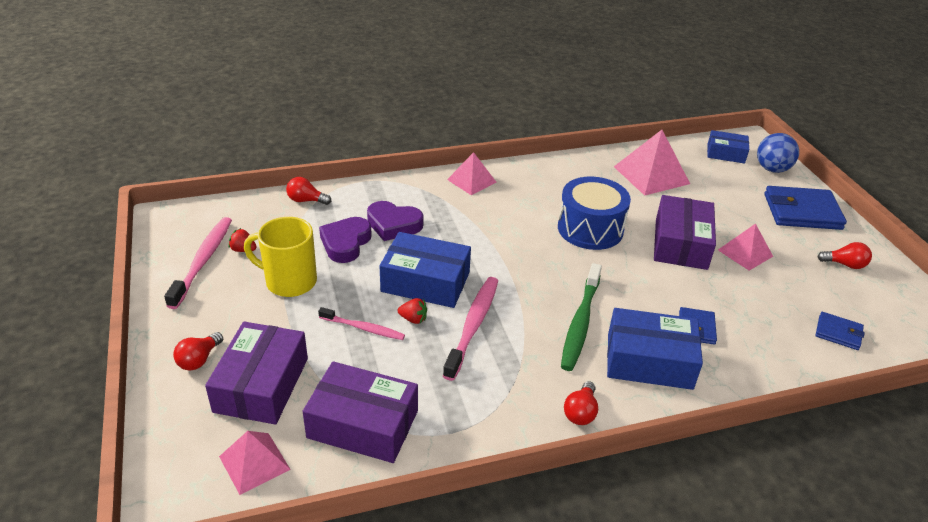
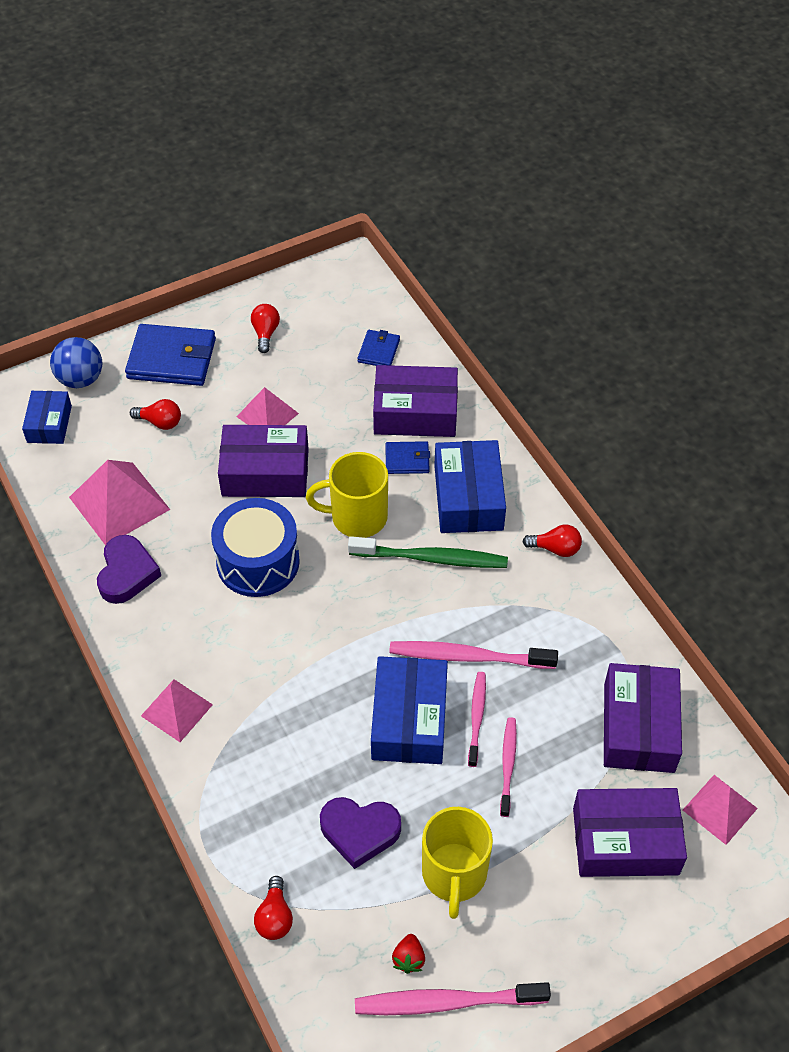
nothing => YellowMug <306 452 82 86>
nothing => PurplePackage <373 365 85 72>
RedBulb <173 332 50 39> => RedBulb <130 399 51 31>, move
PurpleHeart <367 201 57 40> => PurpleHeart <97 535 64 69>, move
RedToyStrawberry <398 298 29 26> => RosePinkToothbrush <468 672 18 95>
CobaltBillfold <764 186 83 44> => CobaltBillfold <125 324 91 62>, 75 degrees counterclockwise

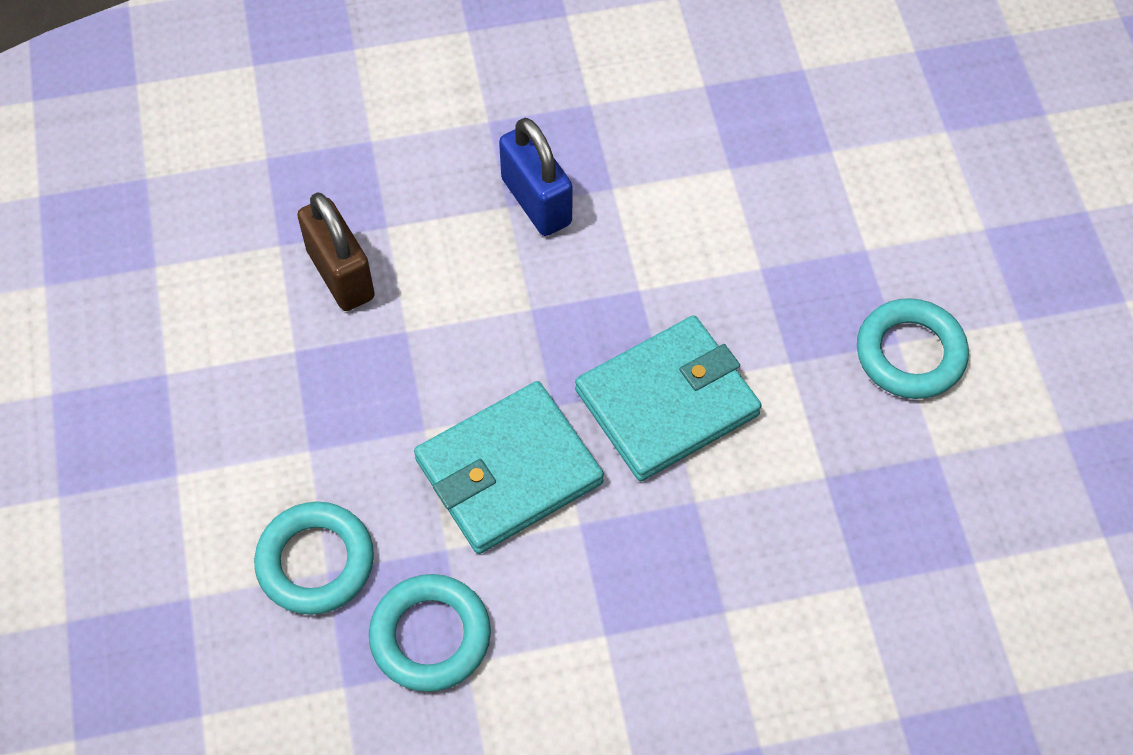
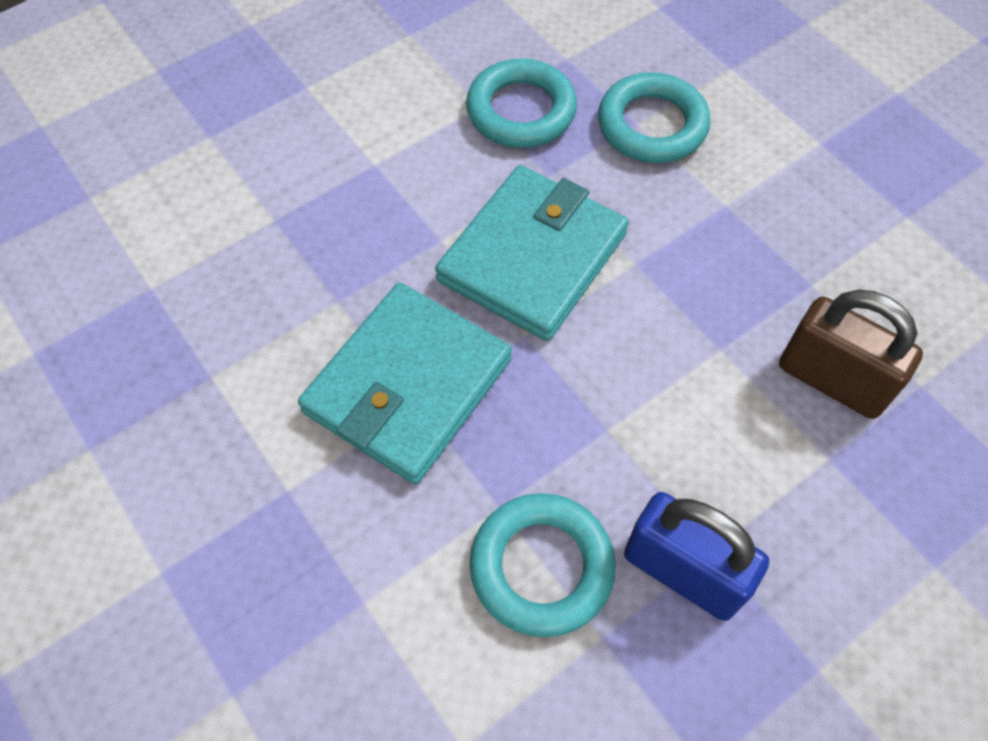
AquaRing <857 298 112 101> => AquaRing <470 493 146 144>, move

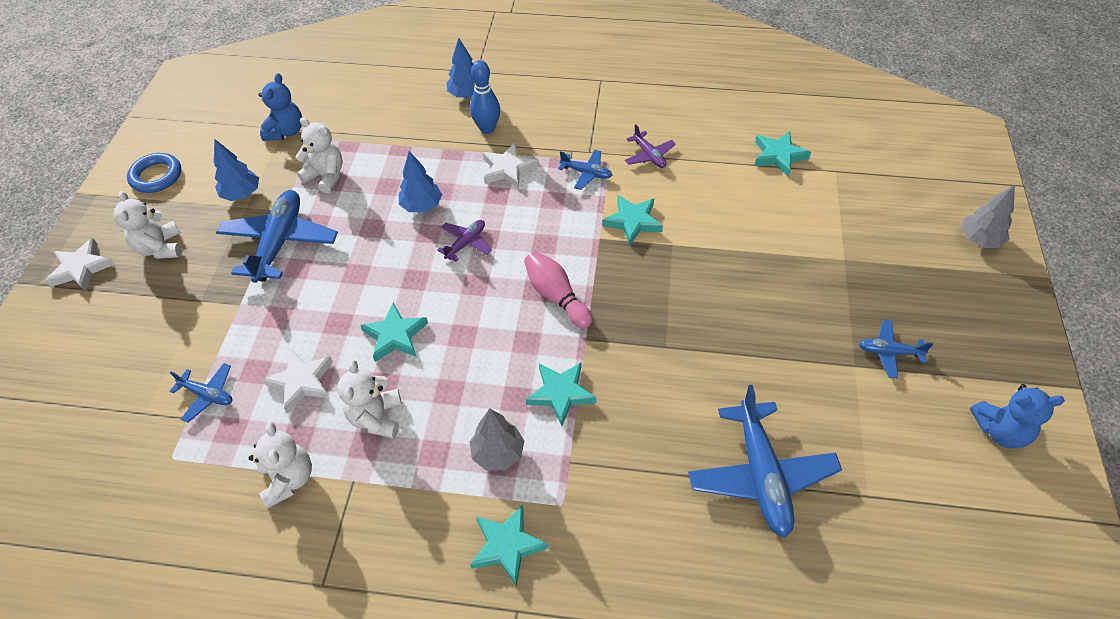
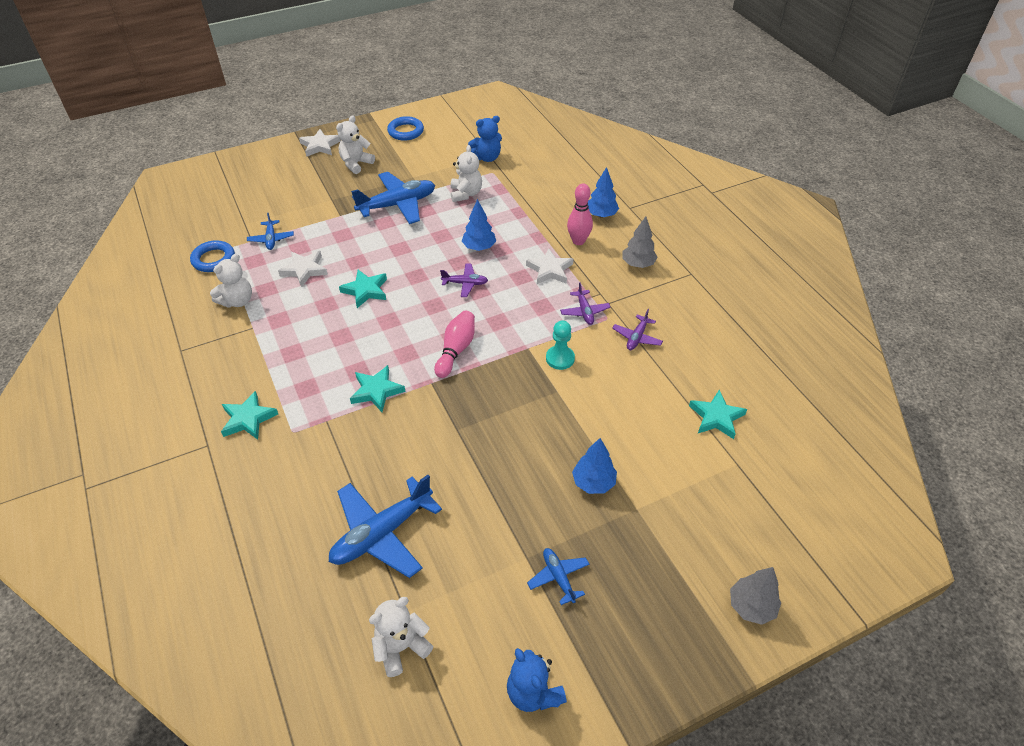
nothing => CobaltRing <190 240 45 32>
CobaltToyTree <214 139 45 62> => CobaltToyTree <572 438 45 56>, move
WhiteTeddy <338 360 64 78> => WhiteTeddy <369 597 64 80>, move
GrayToyTree <470 408 54 62> => GrayToyTree <622 216 35 52>, move
AquaStar <602 195 61 50> => AquaChessPawn <546 320 29 50>
CobaltBowlingPin <470 60 30 74> => RosePinkBowlingPin <567 183 26 62>
CobaltAeroplane <558 150 54 40> => PurpleAeroplane <560 282 51 43>

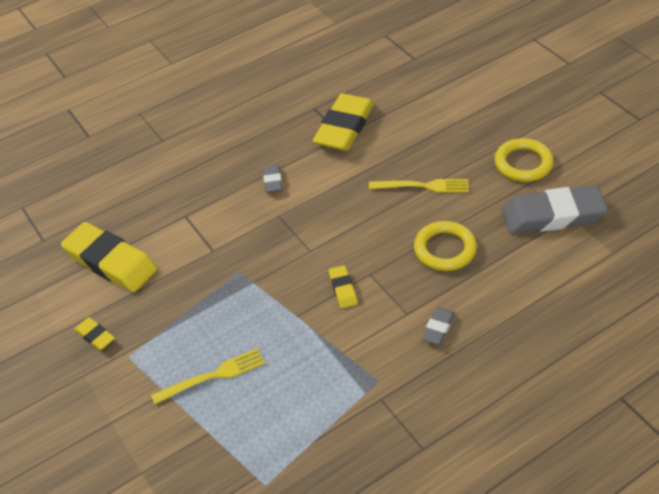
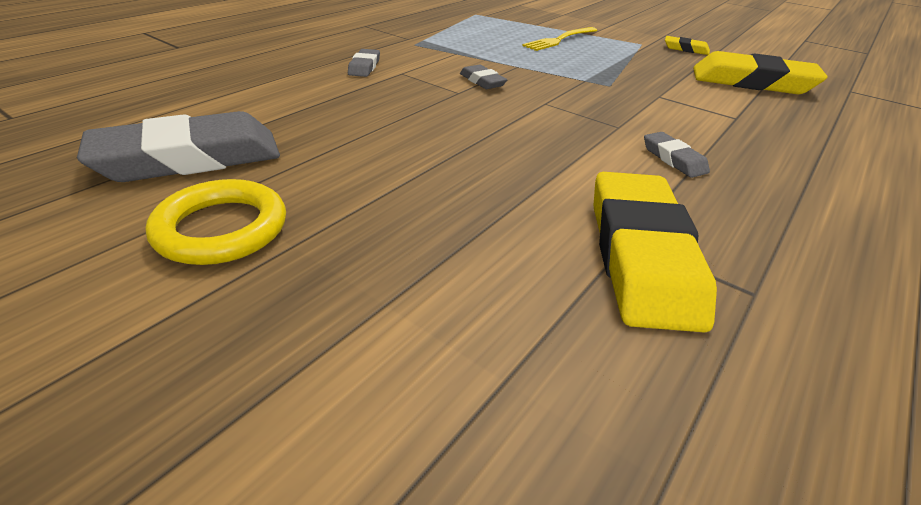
YellowFork <369 179 100 14> => nothing
YellowRing <414 221 63 50> => nothing
YellowEraser <329 265 29 43> => GrayEraser <460 64 47 25>

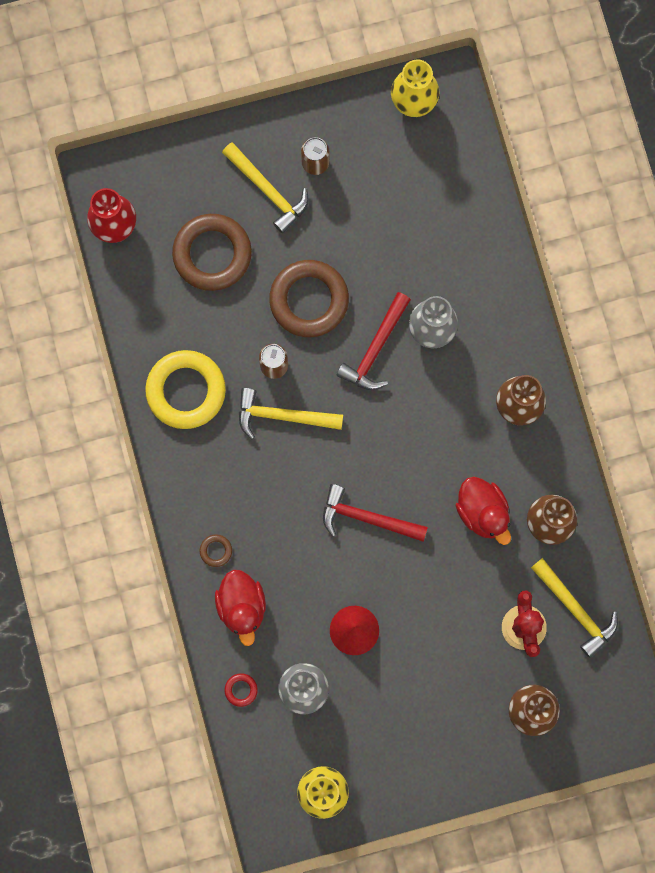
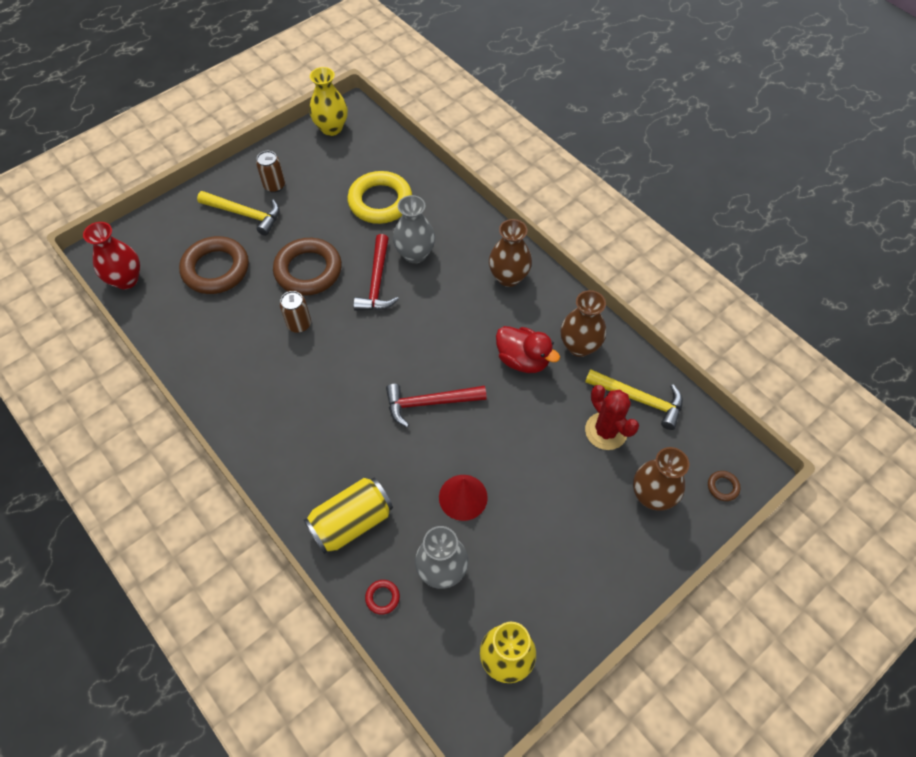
YellowCarpenter'sHammer <239 388 104 51> => nothing
YellowRing <145 350 81 79> => YellowRing <347 171 65 53>, move
RussetRing <200 534 32 33> => RussetRing <708 471 33 30>, move
RedDuck <215 570 51 76> => YellowSodaCan <304 478 89 76>

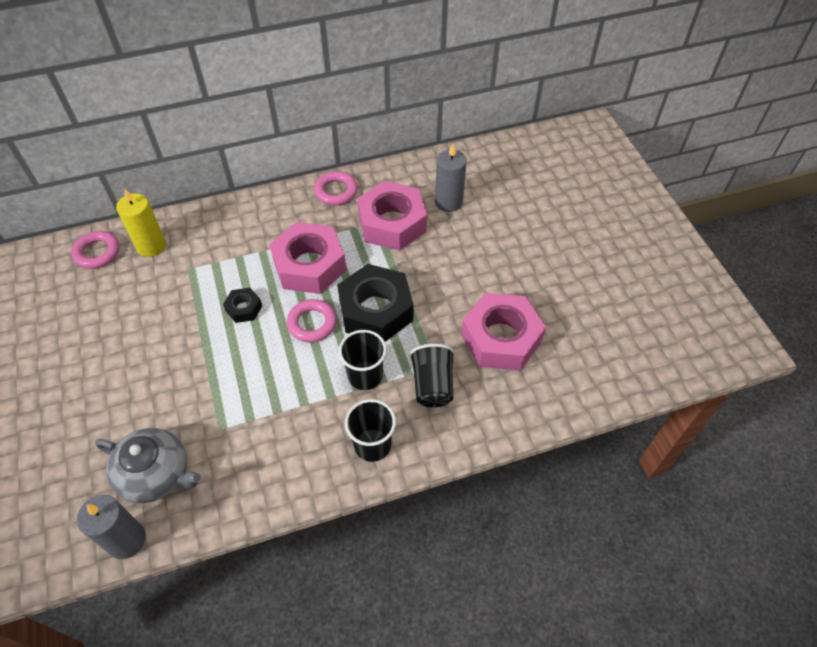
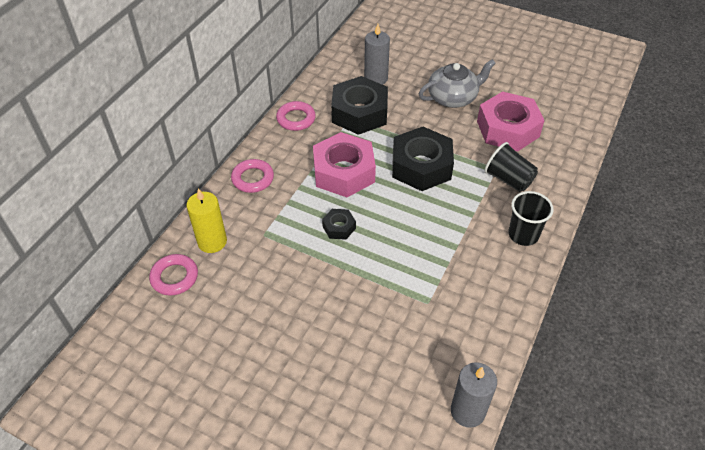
EbonyCup <339 330 48 60> => nothing
GrayChinaTeapot <95 428 106 75> => GrayChinaTeapot <419 59 77 49>, move
RosePinkRing <287 299 50 43> => RosePinkRing <231 159 43 34>, move
RosePinkNut <357 181 70 70> => EbonyNut <331 76 57 59>

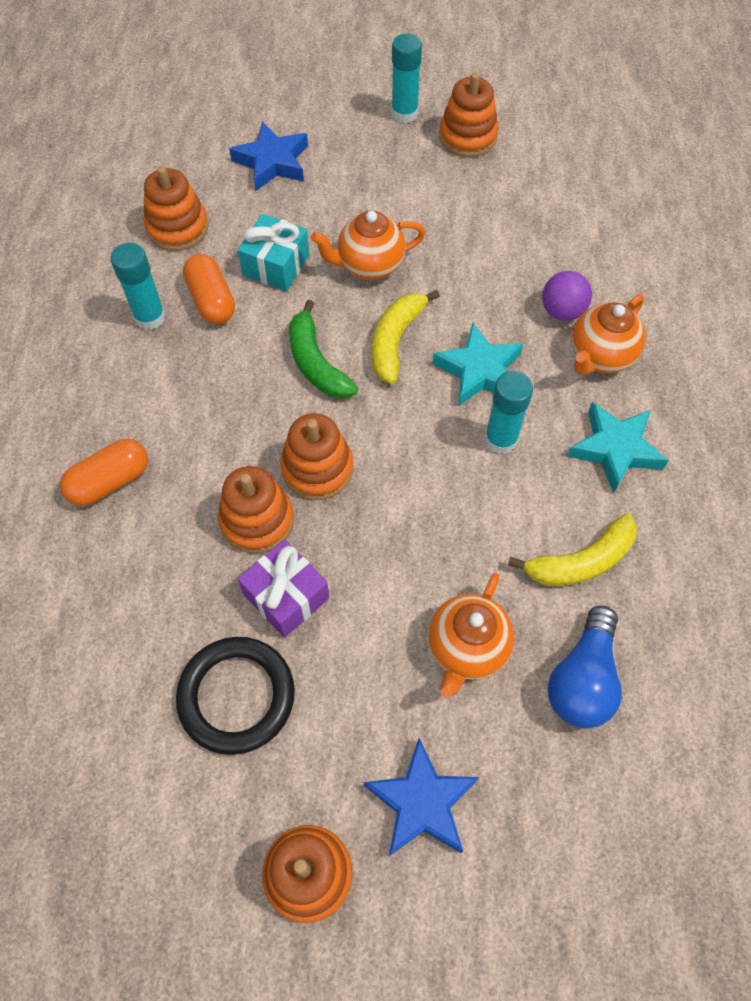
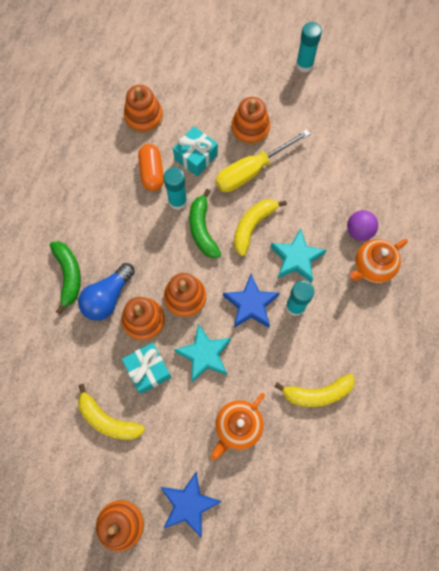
AquaStickOfGlue <111 243 55 87> => AquaStickOfGlue <163 167 24 43>, move
CobaltStar <229 122 79 69> => CobaltStar <223 274 57 54>, move
BrightOrangeRingStacker <439 72 60 85> => BrightOrangeRingStacker <231 97 39 48>, move
CobaltBulb <548 606 74 122> => CobaltBulb <78 263 57 58>, move
AquaStar <567 402 102 91> => AquaStar <174 324 57 58>, move
BrightOrangeCapsule <60 439 88 67> => LeafGreenToyBanana <50 241 31 73>
EbonyRing <176 637 119 118> => YellowToyBanana <78 384 67 56>
BrightOrangeChinaTeapot <311 210 115 70> => YellowFlatScrewdriver <215 129 95 63>
PurplePresent <238 540 91 98> => AquaPresent <122 343 49 51>

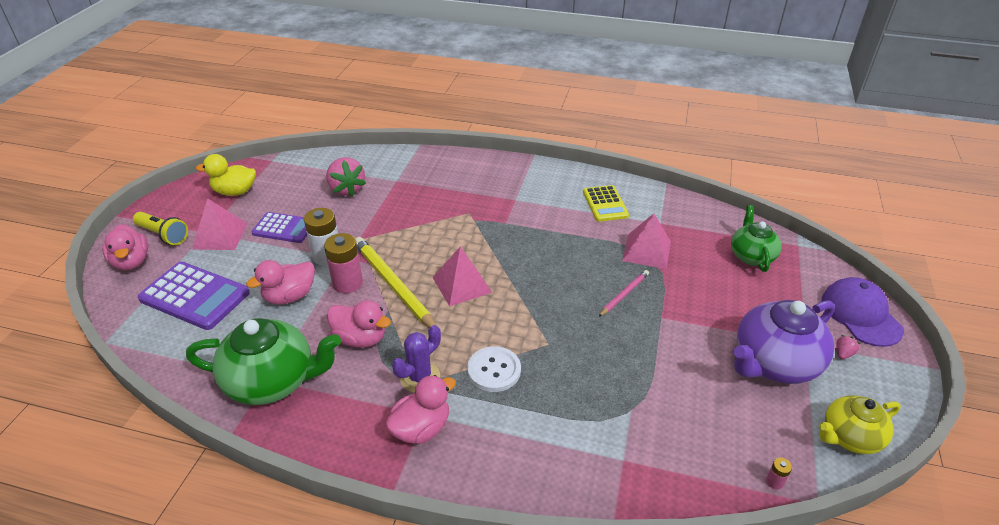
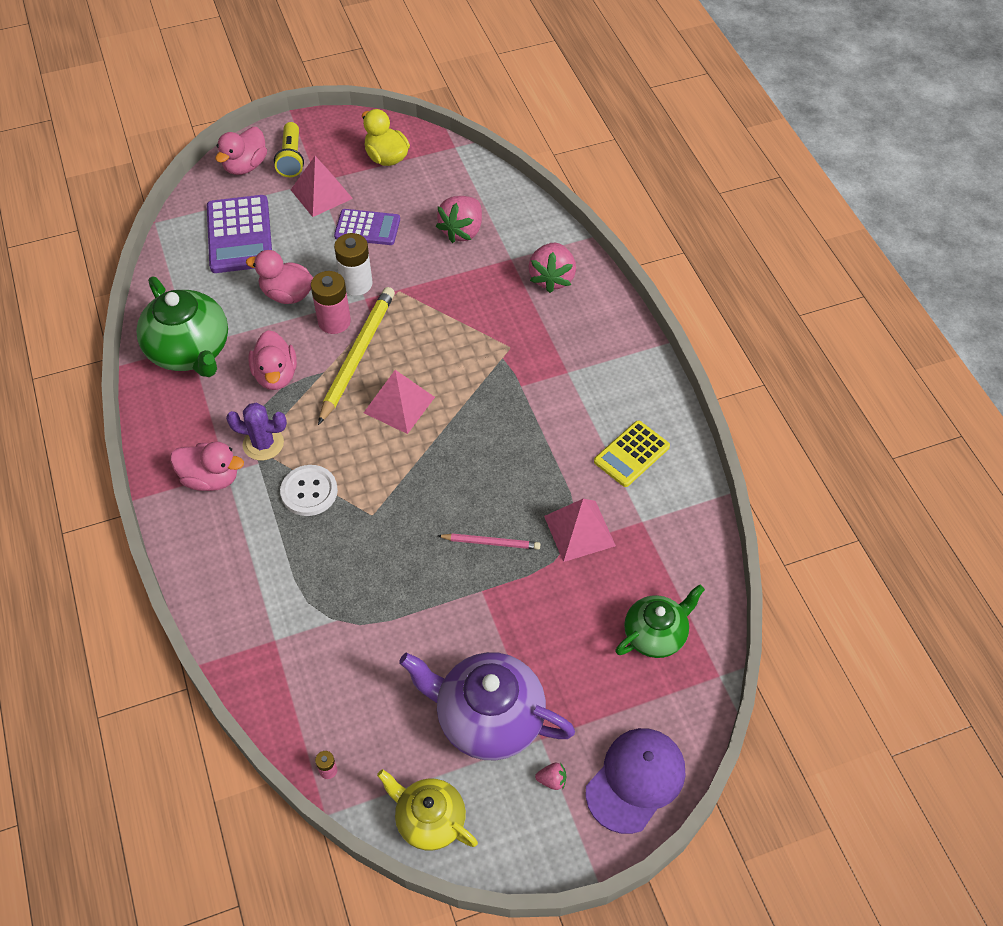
nothing => RosePinkToyStrawberry <528 243 48 50>
PurpleCalculator <252 212 55 31> => PurpleCalculator <334 209 66 36>, 60 degrees counterclockwise

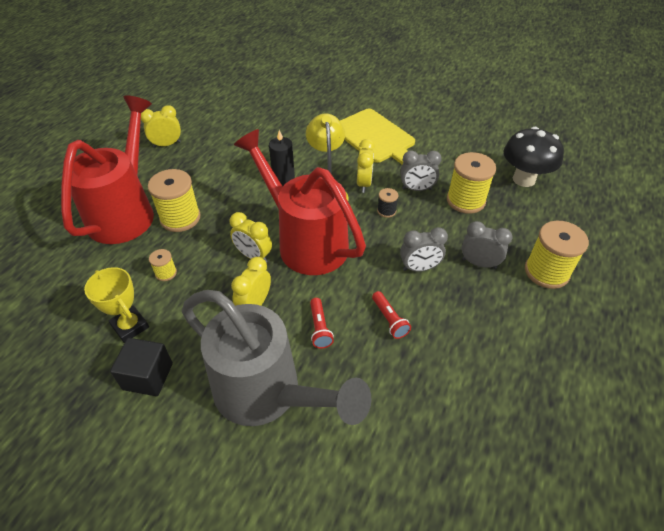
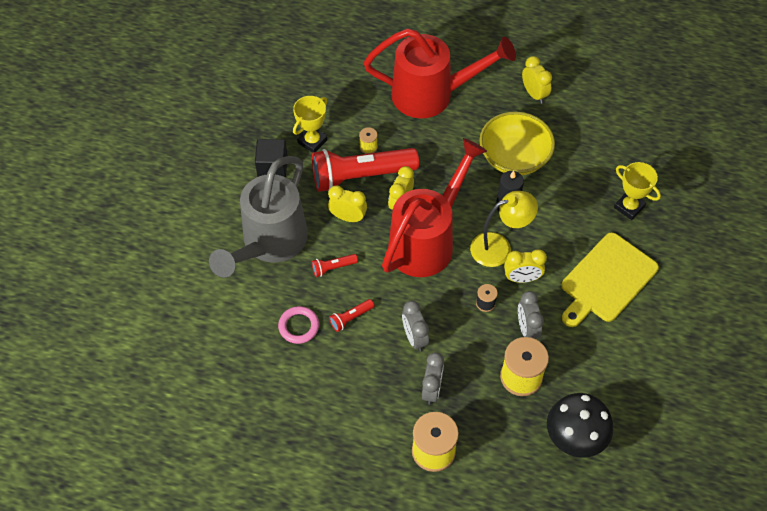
YellowBobbin <148 169 53 63> => nothing
nothing => RosePinkRing <278 306 41 38>
nothing => RedFlashlight <312 148 107 44>
nothing => YellowDeepDish <479 111 76 64>
nothing => YellowAwardCup <614 162 47 58>

